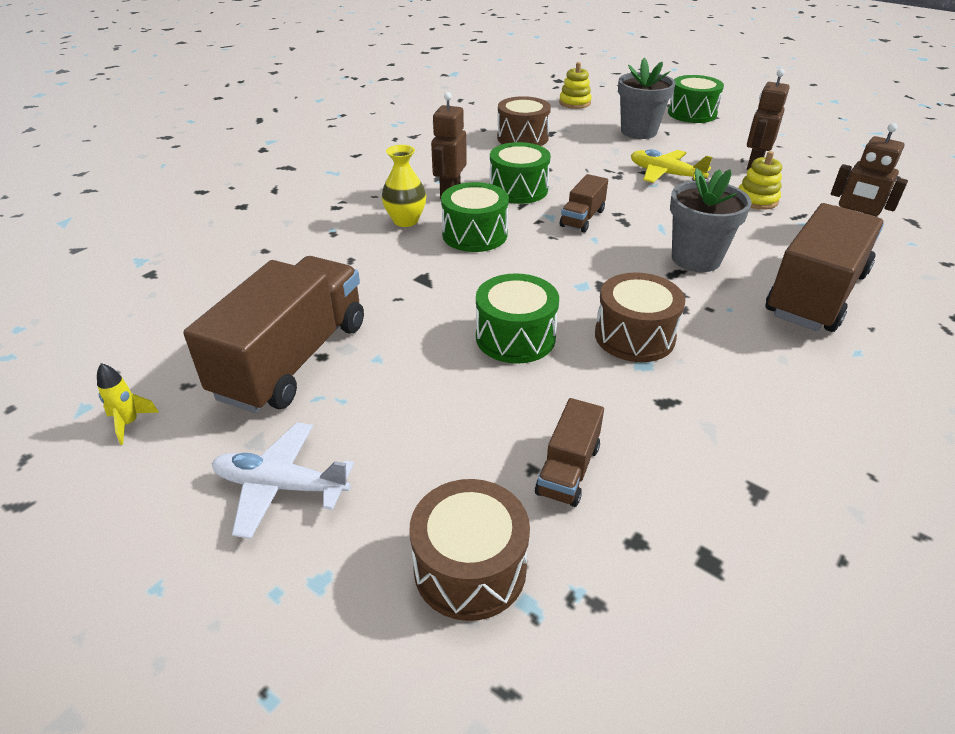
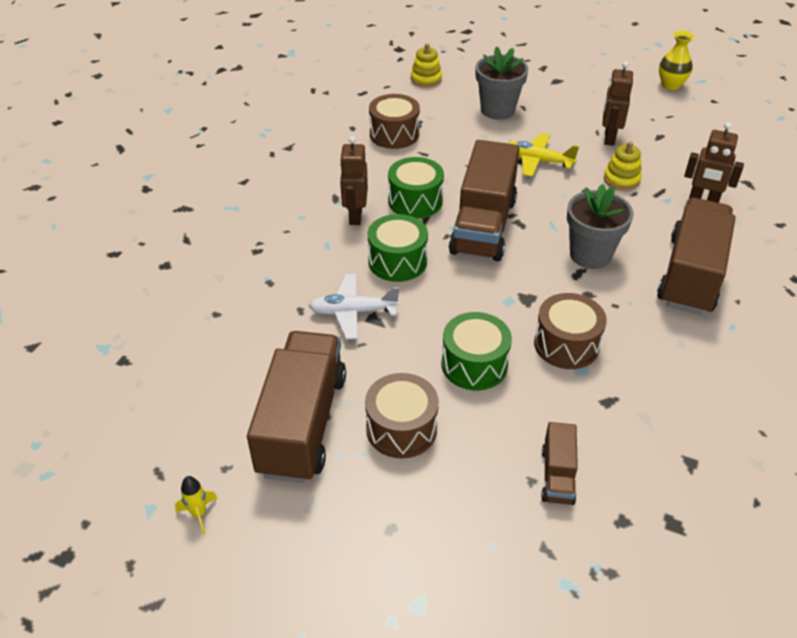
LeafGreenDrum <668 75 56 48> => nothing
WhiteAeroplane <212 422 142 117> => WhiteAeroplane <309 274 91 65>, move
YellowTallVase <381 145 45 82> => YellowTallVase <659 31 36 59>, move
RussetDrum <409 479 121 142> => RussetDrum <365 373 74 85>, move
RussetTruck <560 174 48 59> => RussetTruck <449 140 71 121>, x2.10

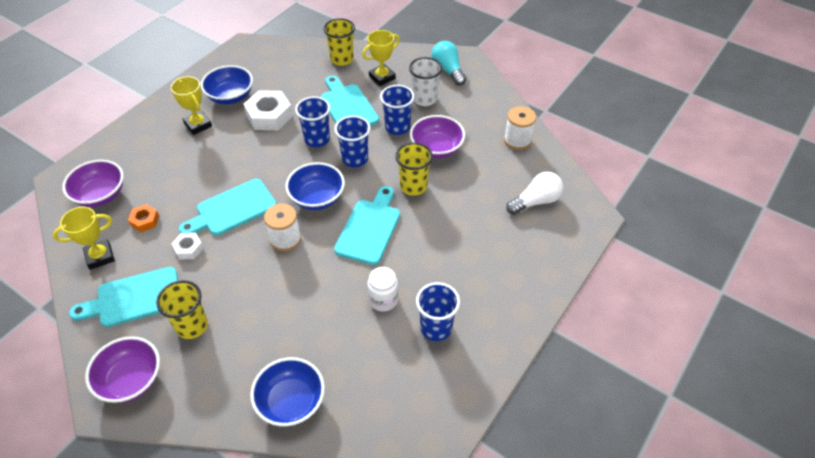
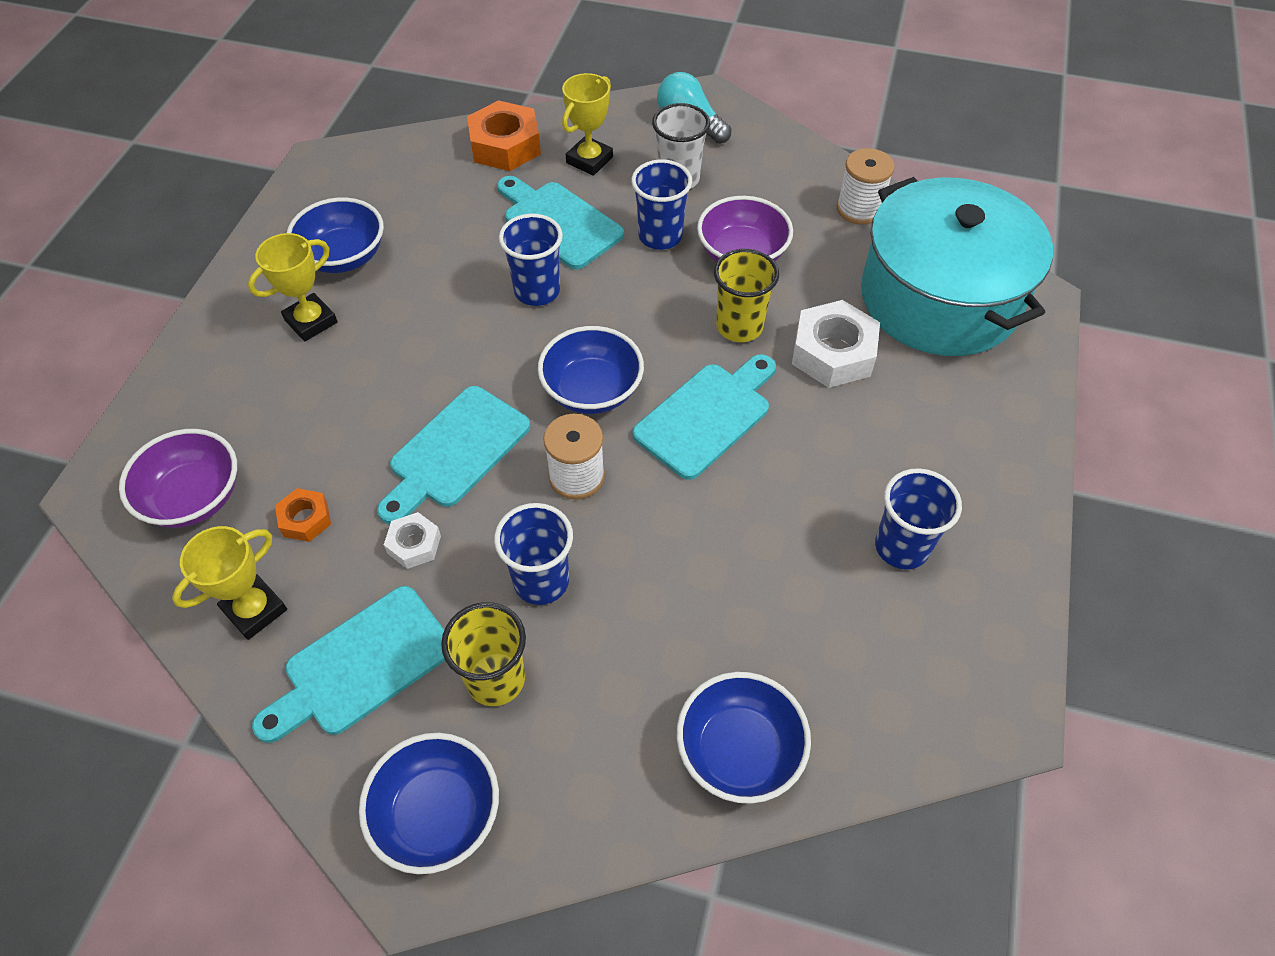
WhiteJamJar <367 267 31 45> => nothing
WhiteNut <244 90 49 40> => WhiteNut <792 300 88 88>, move
CobaltCup <334 115 37 52> => CobaltCup <494 503 79 102>, move
YellowCup <324 18 31 48> => BrightOrangeNut <467 100 74 71>
WhiteBulb <506 172 57 43> => AquaCookingPot <861 177 192 179>
PurpleDeepDish <85 336 75 67> => CobaltDeepDish <359 733 140 141>
YellowAwardCup <171 76 41 59> => YellowAwardCup <248 233 90 108>, 75 degrees counterclockwise
AquaCuttingBoard <334 186 66 79> => AquaCuttingBoard <633 354 143 126>, 45 degrees clockwise

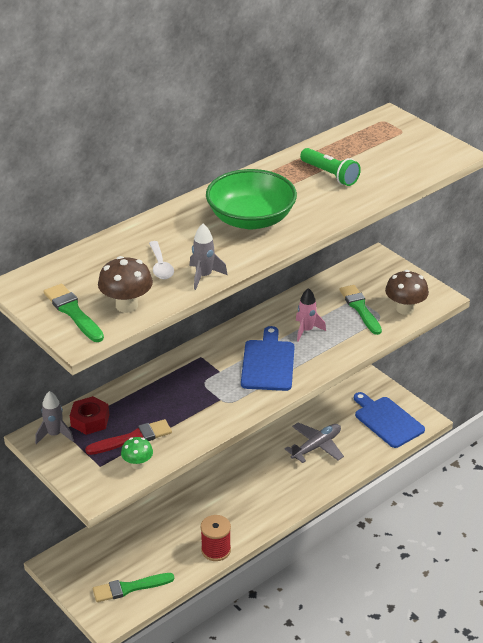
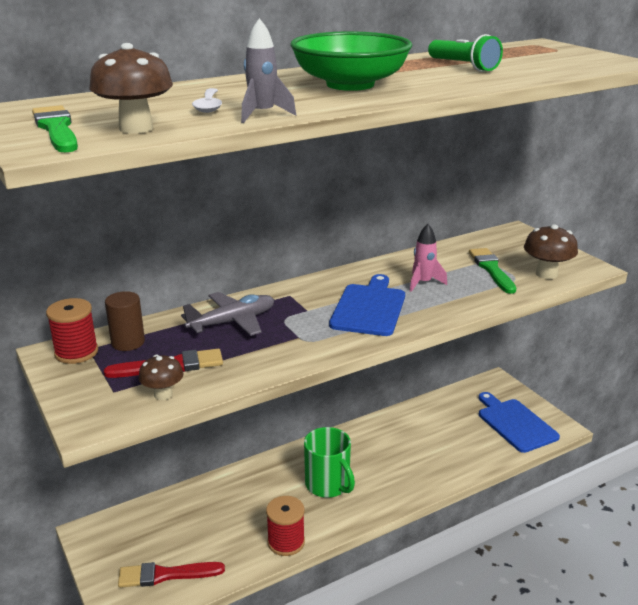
nothing => LeafGreenMug <304 427 51 71>
GrayAeroplane <285 423 59 40> => GrayAeroplane <181 292 93 44>, move
GraySpaceship <35 391 39 53> => RedBobbin <46 298 52 66>
RedNut <70 396 39 39> => RussetSolidCylinder <105 291 40 60>
LeafGreenPaintbrush <93 573 81 29> => RedPaintbrush <118 562 107 26>
LeafGreenFungus <121 437 32 32> => RussetFungus <139 355 44 45>

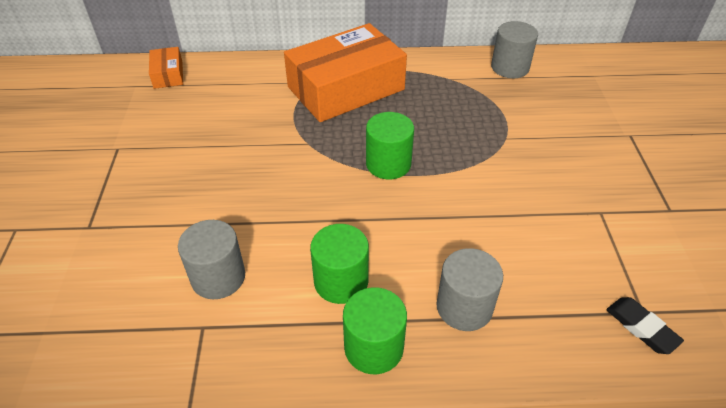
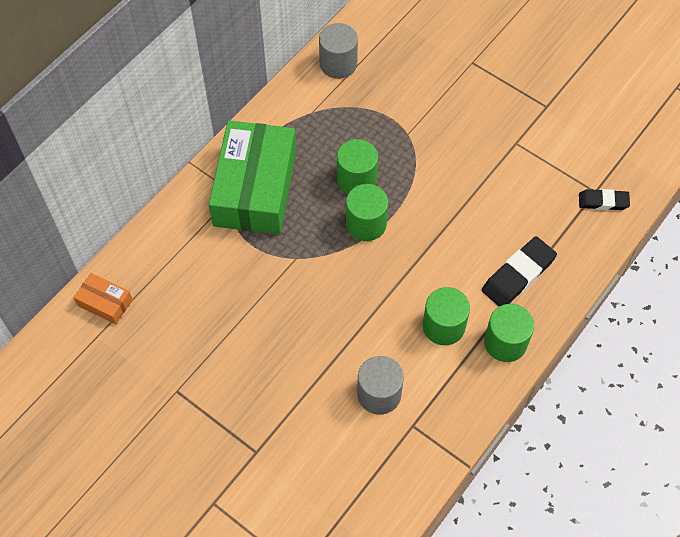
nothing => LeafGreenSolidCylinder <337 139 41 55>
GraySolidCylinder <436 248 67 83> => EbonyEraser <482 236 75 70>
BrightOrangePackage <284 23 123 99> => LeafGreenPackage <208 120 88 115>

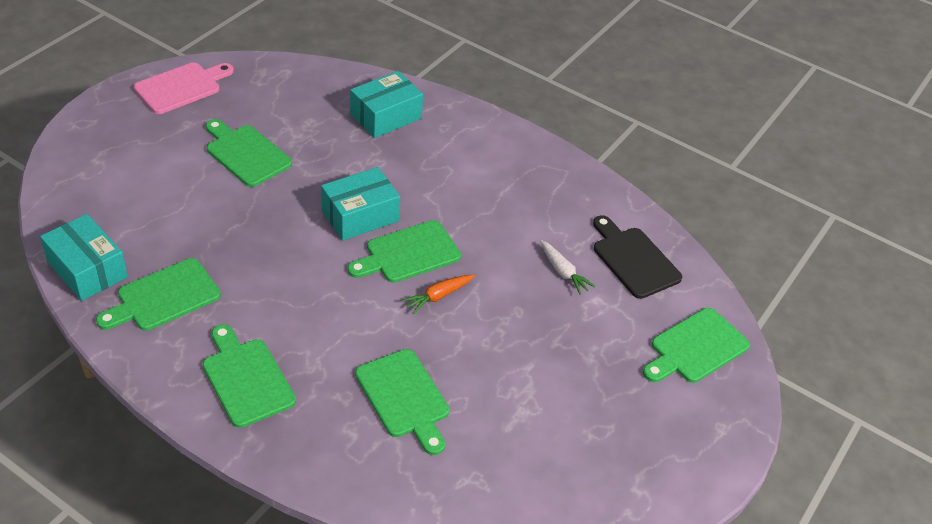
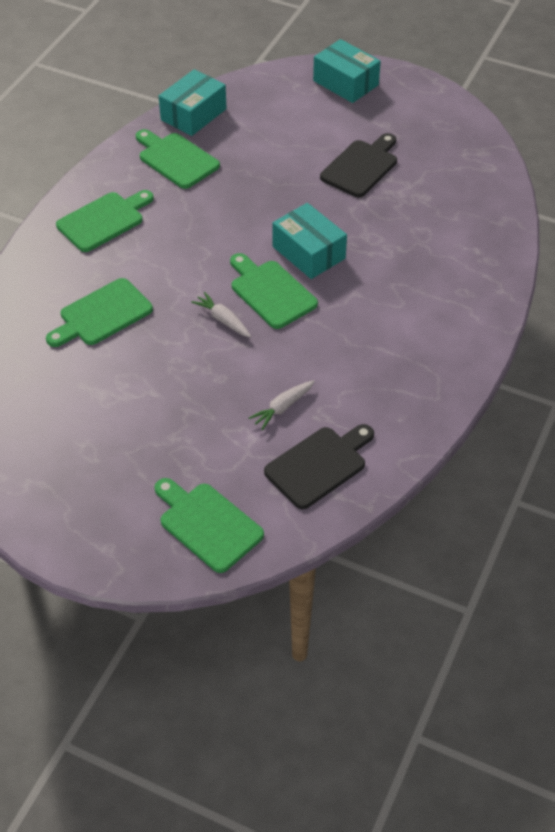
RosePinkCuttingBoard <134 63 100 51> => nothing
AquaPackage <350 71 73 67> => AquaPackage <313 39 68 64>, move
LeafGreenCuttingBoard <206 119 86 68> => EbonyCuttingBoard <320 133 77 65>
BrightOrangeToyCarrot <402 275 73 39> => WhiteToyCarrot <191 292 60 45>

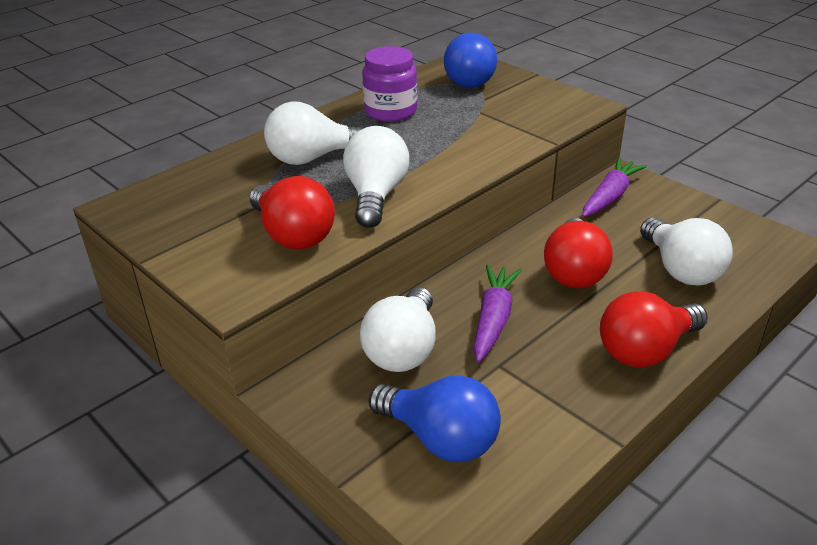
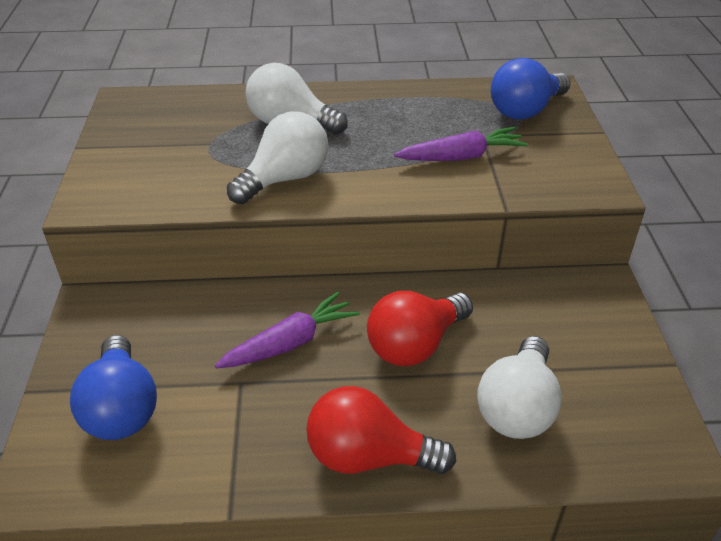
RedBulb <250 176 85 73> => nothing
WhiteBulb <360 287 76 85> => nothing
PurpleJamJar <362 46 55 76> => nothing
PurpleToyCarrot <582 158 65 59> => PurpleToyCarrot <394 127 134 34>, move

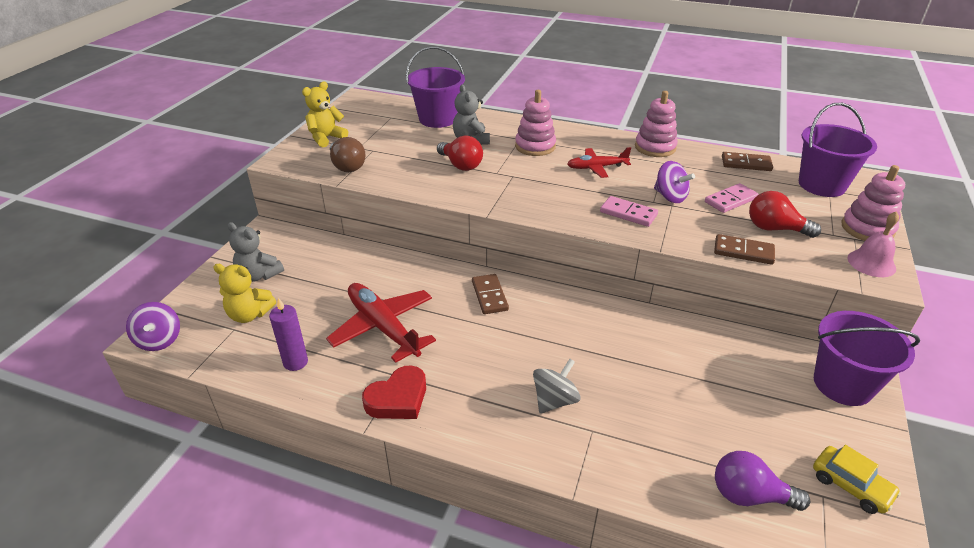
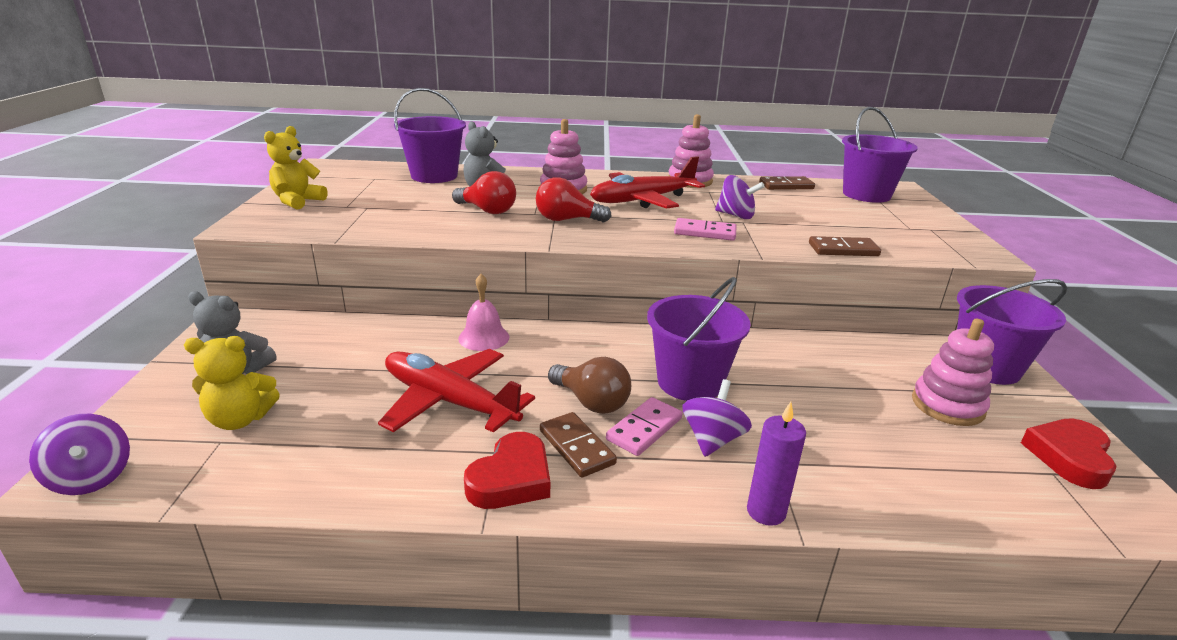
PurpleBulb <715 451 95 60> => nothing
nothing => PurplePail <647 277 104 124>
PurpleCandle <269 298 39 73> => PurpleCandle <747 402 59 124>, move
RussetBulb <330 137 36 35> => RussetBulb <548 357 83 57>, move
RussetDomino <472 274 37 40> => RussetDomino <540 412 77 66>, move
RosePinkDomino <705 183 54 30> => RosePinkDomino <606 397 77 59>, move
RedBulb <749 191 72 47> => RedBulb <536 177 76 45>, move
RosePinkRingStacker <842 165 63 76> => RosePinkRingStacker <912 318 82 108>, move
RosePinkSchoolBell <847 211 52 66> => RosePinkSchoolBell <458 274 51 77>, move
YellowToyCar <813 445 88 69> => RedHeart <1021 419 95 70>
GraySpinningTop <533 358 48 56> => PurpleSpinningTop <682 379 70 78>
RedAeroplane <567 147 64 31> => RedAeroplane <590 156 115 53>, x1.68

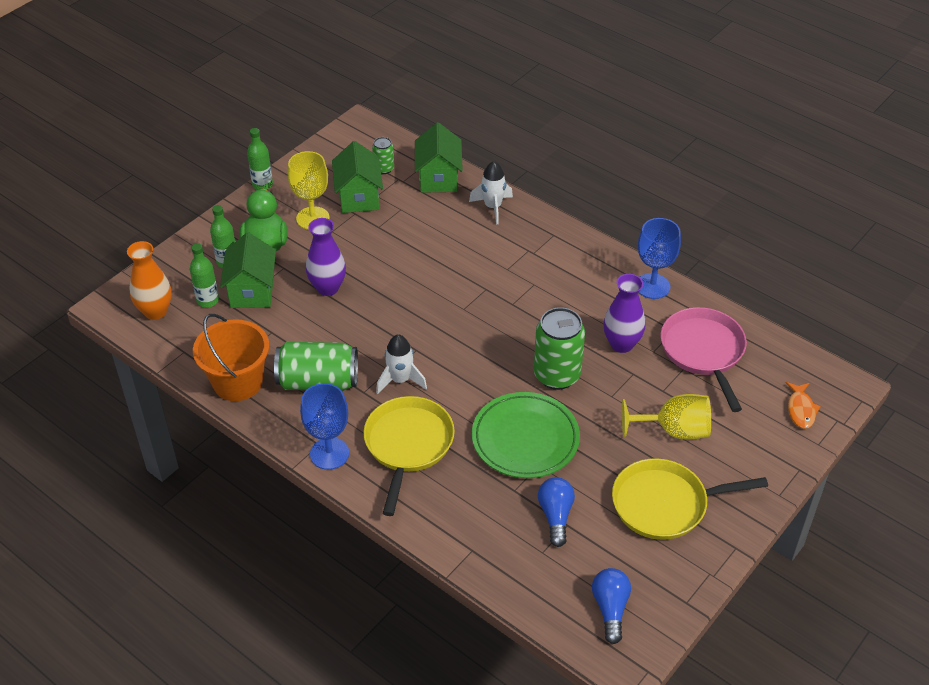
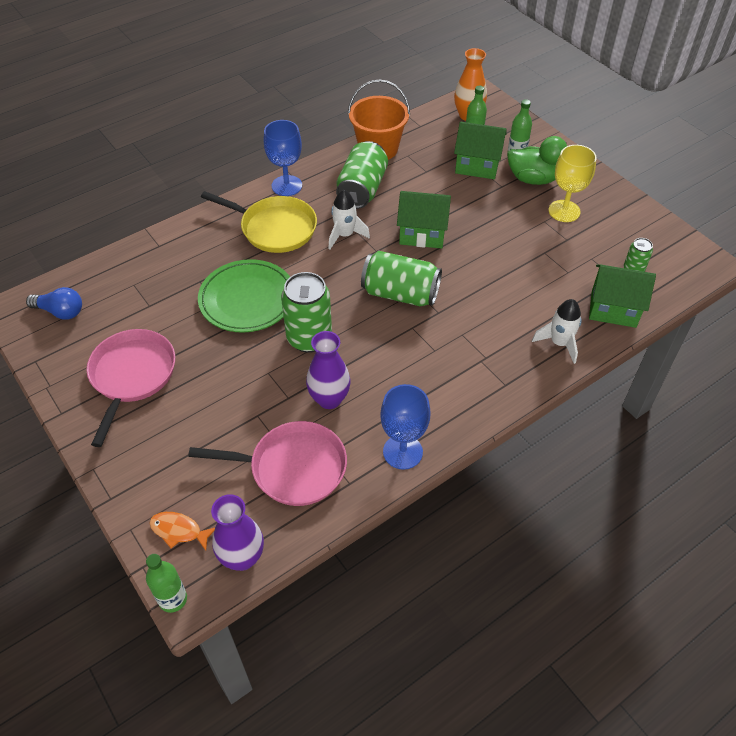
CobaltBulb <538 477 37 70> => nothing
YellowWineGlass <622 394 89 46> => nothing
nothing => LeafGreenSodaCan <361 251 81 55>
LeafGreenFlask <247 128 26 62> => LeafGreenFlask <146 554 41 59>, move
PurpleTallVase <306 218 40 78> => PurpleTallVase <211 494 53 77>, move
LeafGreenCottage <332 141 51 72> => LeafGreenCottage <397 191 54 58>, move
YellowSkillet <612 458 156 82> => RosePinkSkillet <87 329 88 118>

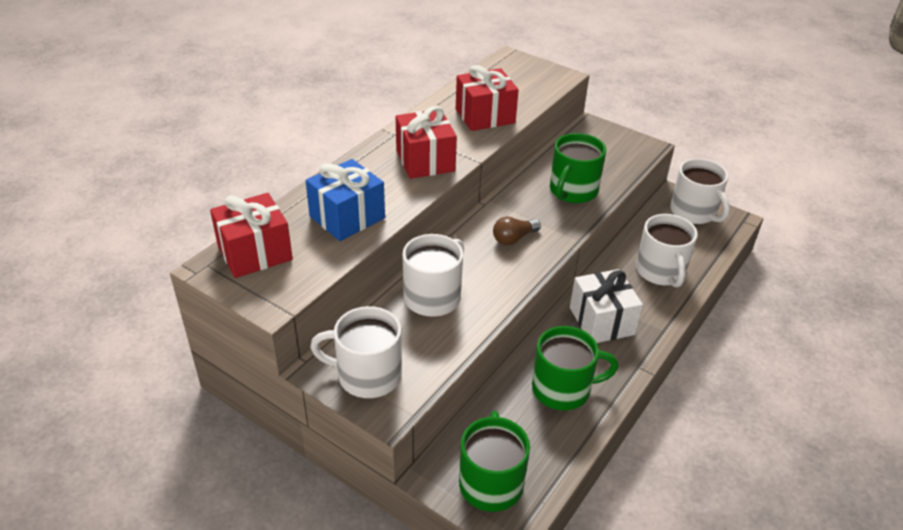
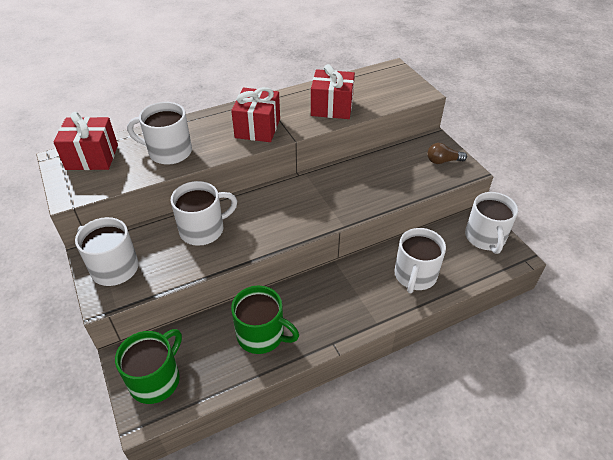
LeafGreenMug <550 133 56 70> => nothing
WhitePresent <570 269 73 74> => nothing
RussetBulb <493 217 48 28> => RussetBulb <427 143 40 21>, move
CobaltPresent <306 159 79 82> => WhiteMug <127 102 65 63>

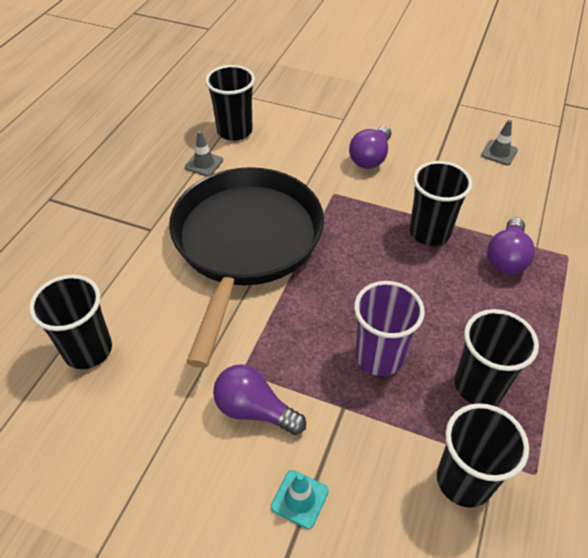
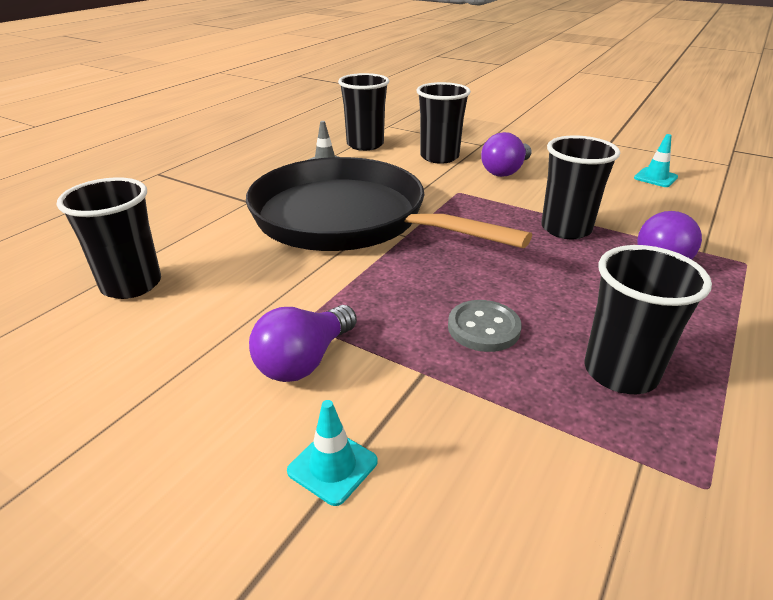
EbonyCup <437 403 92 105> => EbonyCup <417 82 54 82>, move
PurpleCup <354 281 71 95> => GraySewingButton <448 300 74 52>
GraySafetyCone <481 120 37 45> => AquaSafetyCone <634 134 44 53>
EbonySkillet <169 167 155 201> => EbonySkillet <246 157 286 94>, 75 degrees counterclockwise
PurpleBulb <213 364 93 71> => PurpleBulb <249 305 108 77>, 90 degrees counterclockwise

